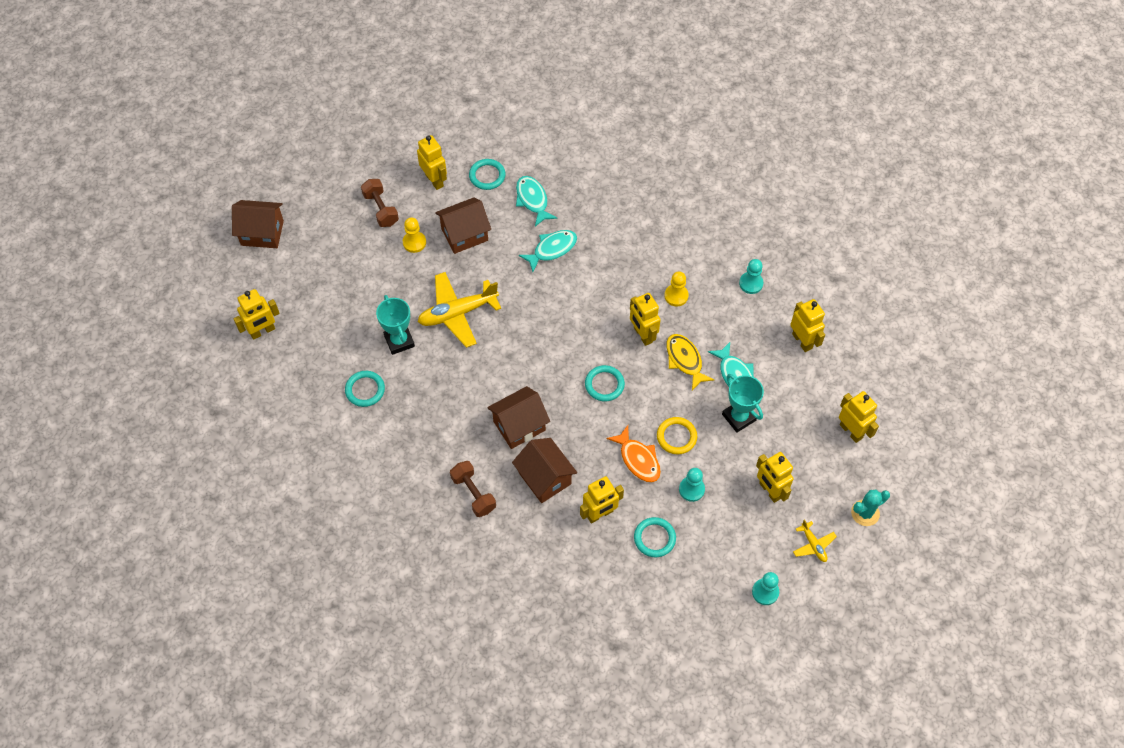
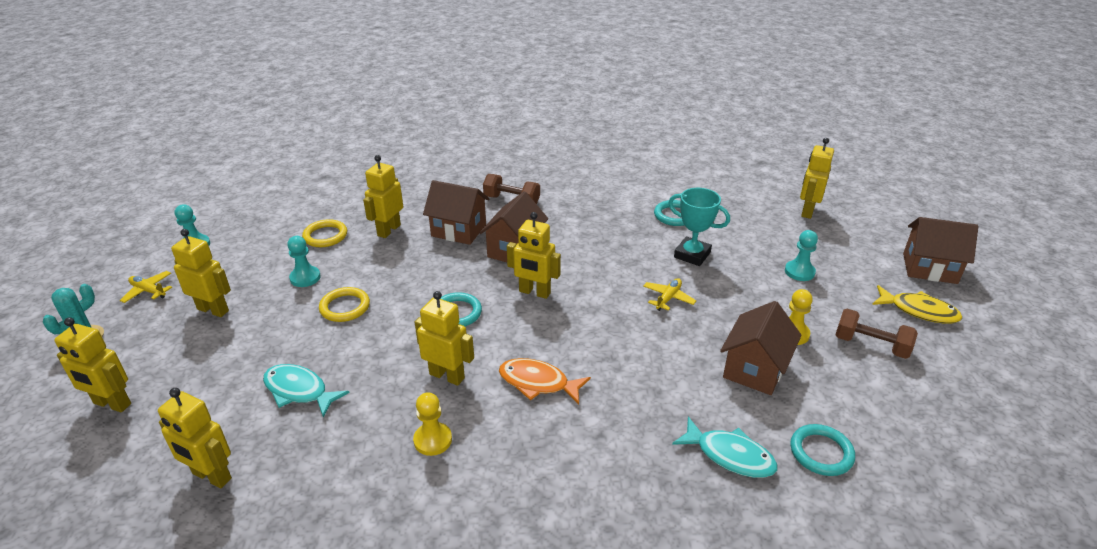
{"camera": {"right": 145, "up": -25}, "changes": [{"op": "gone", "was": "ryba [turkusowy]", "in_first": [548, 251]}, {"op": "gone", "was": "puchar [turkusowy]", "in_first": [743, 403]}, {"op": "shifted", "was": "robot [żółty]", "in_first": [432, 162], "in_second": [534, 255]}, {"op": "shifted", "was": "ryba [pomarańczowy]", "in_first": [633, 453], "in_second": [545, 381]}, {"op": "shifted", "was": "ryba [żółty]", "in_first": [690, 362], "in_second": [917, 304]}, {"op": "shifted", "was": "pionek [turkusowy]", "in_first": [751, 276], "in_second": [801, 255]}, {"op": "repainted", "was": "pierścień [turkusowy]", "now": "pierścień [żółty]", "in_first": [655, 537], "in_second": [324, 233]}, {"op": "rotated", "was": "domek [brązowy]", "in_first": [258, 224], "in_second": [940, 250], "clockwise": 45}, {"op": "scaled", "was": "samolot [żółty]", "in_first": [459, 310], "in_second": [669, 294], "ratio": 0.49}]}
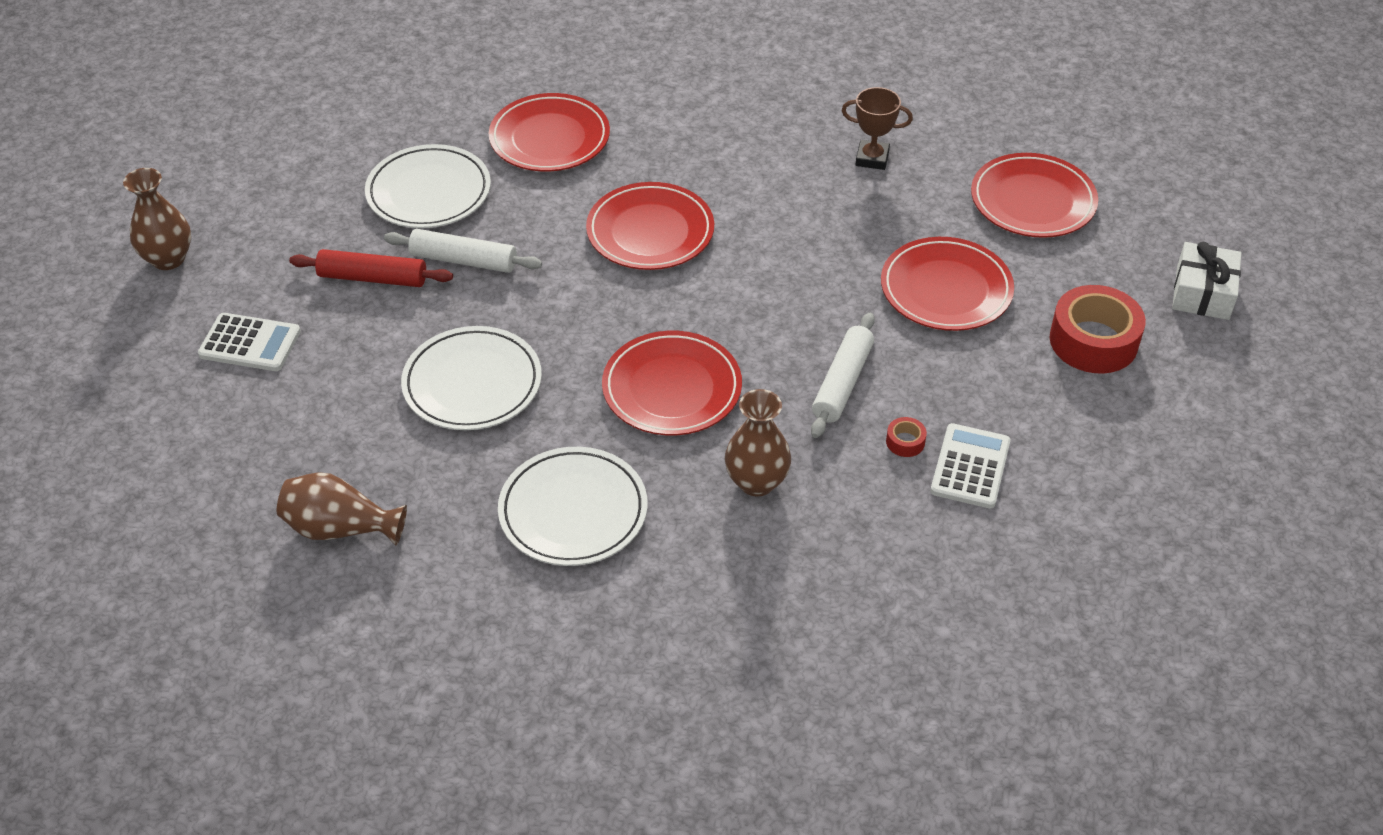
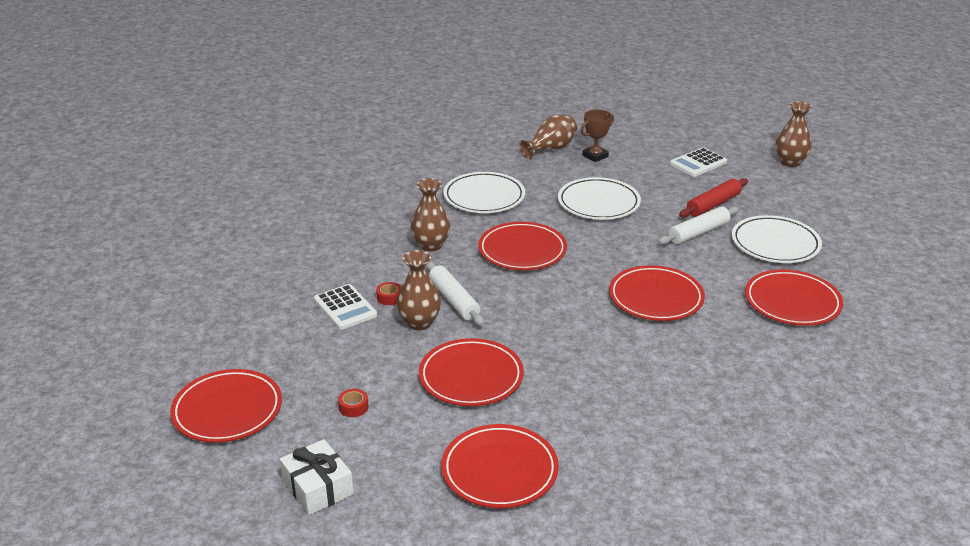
{"camera": {"right": 130, "up": -15}, "changes": [{"op": "new", "now": "talerz [czerwony]", "in_second": [226, 406]}, {"op": "new", "now": "wazon [brązowy]", "in_second": [419, 290]}, {"op": "shifted", "was": "puchar [brązowy]", "in_first": [877, 128], "in_second": [597, 135]}, {"op": "scaled", "was": "taśma klejąca [czerwony]", "in_first": [1098, 329], "in_second": [353, 403], "ratio": 0.42}]}
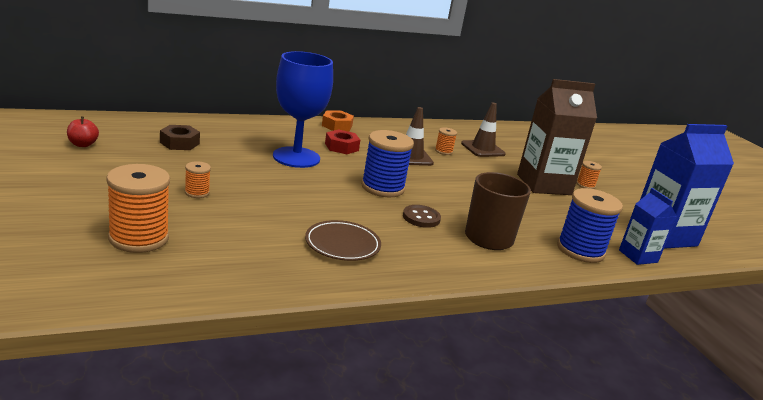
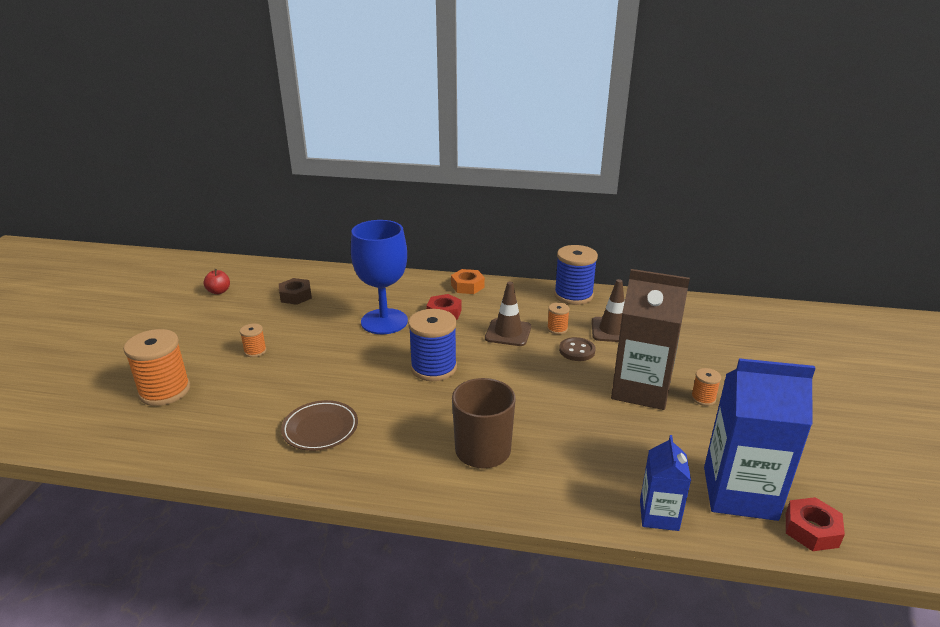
{"camera": {"right": 35, "up": 5}, "changes": [{"op": "new", "now": "nakrętka [czerwony]", "in_second": [815, 524]}, {"op": "shifted", "was": "guzik [brązowy]", "in_first": [422, 216], "in_second": [577, 349]}, {"op": "shifted", "was": "szpulka [niebieski]", "in_first": [590, 225], "in_second": [576, 275]}]}
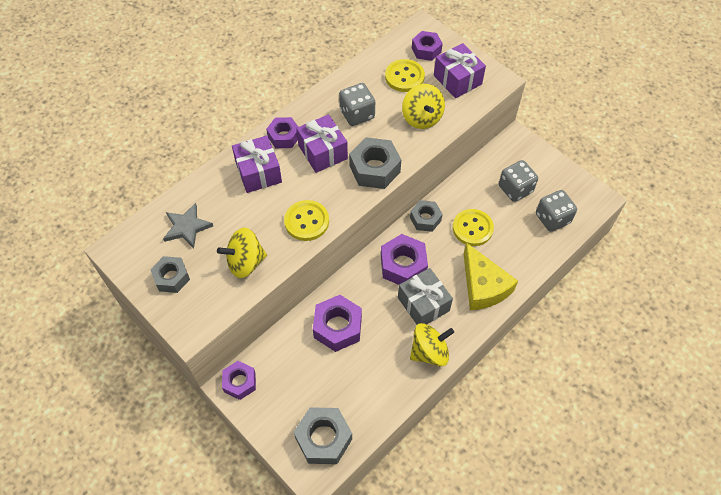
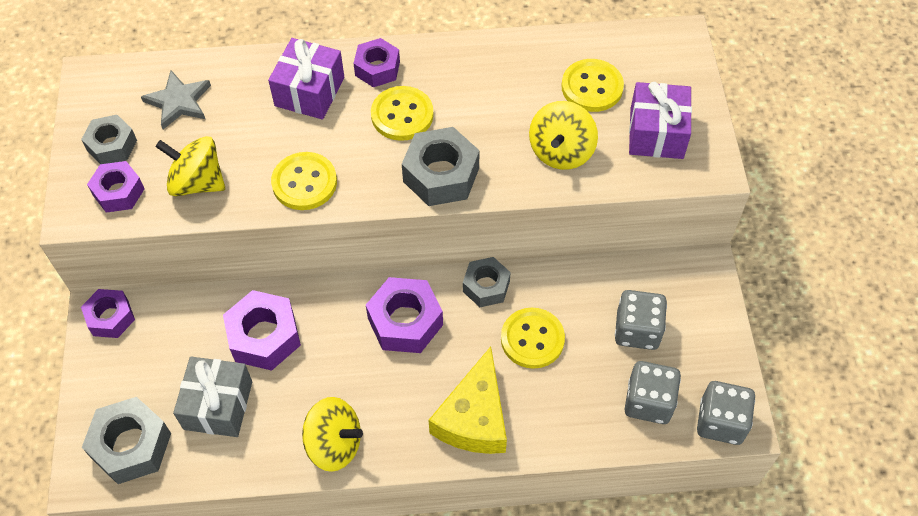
{"camera": {"right": 40, "up": 0}, "changes": [{"op": "shifted", "was": "kostka do gry [szary]", "in_first": [357, 104], "in_second": [726, 413]}, {"op": "shifted", "was": "prezent [szary]", "in_first": [425, 296], "in_second": [212, 397]}, {"op": "shifted", "was": "nakrętka [fioletowy]", "in_first": [427, 46], "in_second": [115, 187]}, {"op": "swapped", "was": "prezent [fioletowy]", "now": "guzik [żółty]", "in_first": [322, 143], "in_second": [402, 113]}]}
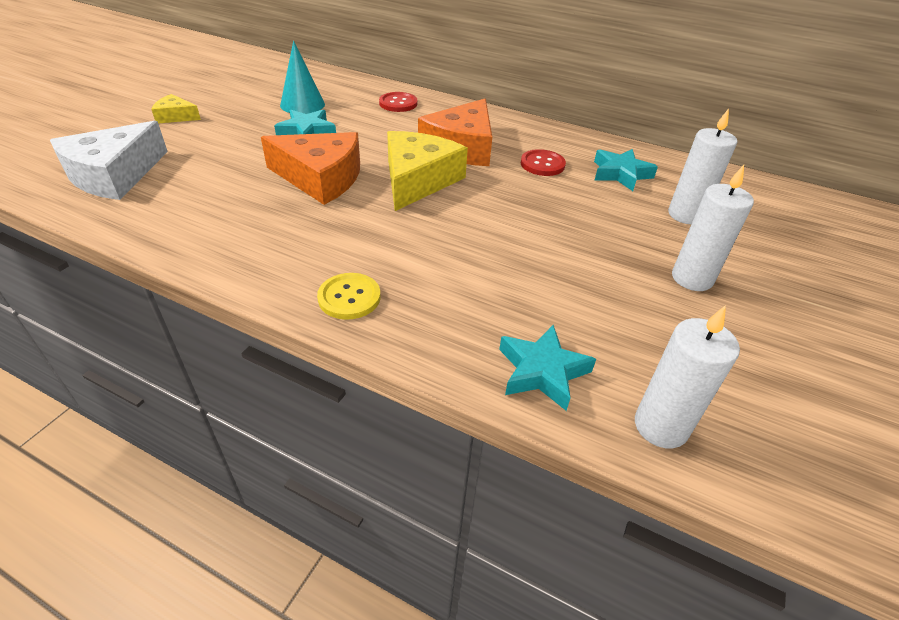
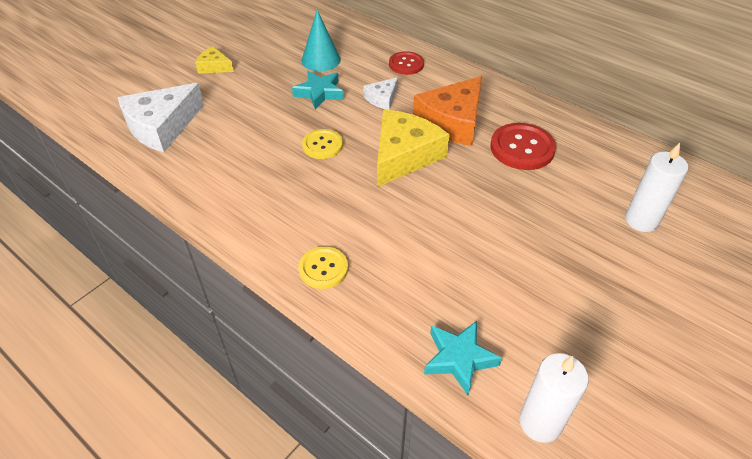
{"camera": {"right": 15, "up": 5}, "changes": [{"op": "gone", "was": "gwiazda [turkusowy]", "in_first": [626, 170]}, {"op": "gone", "was": "świeca [biały]", "in_first": [713, 228]}, {"op": "new", "now": "ser [biały]", "in_second": [381, 93]}, {"op": "swapped", "was": "ser [pomarańczowy]", "now": "guzik [żółty]", "in_first": [310, 168], "in_second": [322, 144]}, {"op": "scaled", "was": "guzik [czerwony]", "in_first": [543, 162], "in_second": [523, 146], "ratio": 1.55}]}
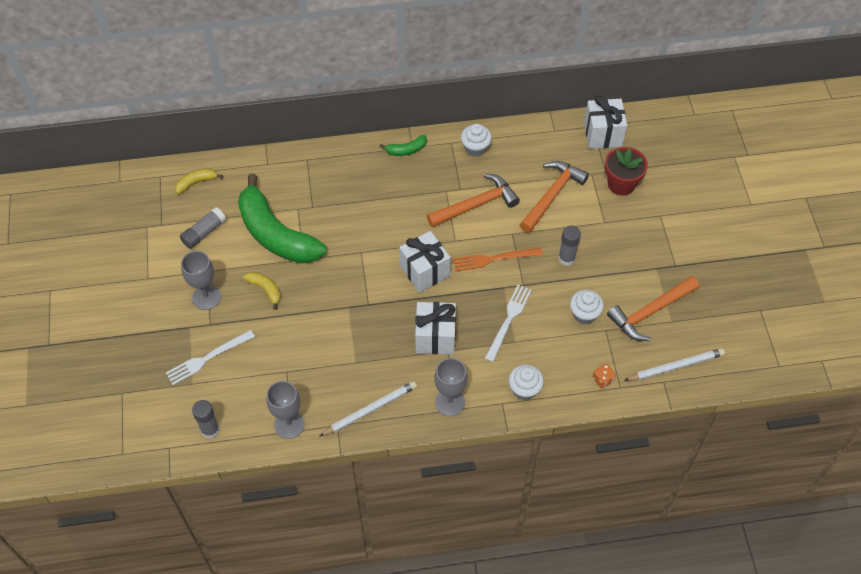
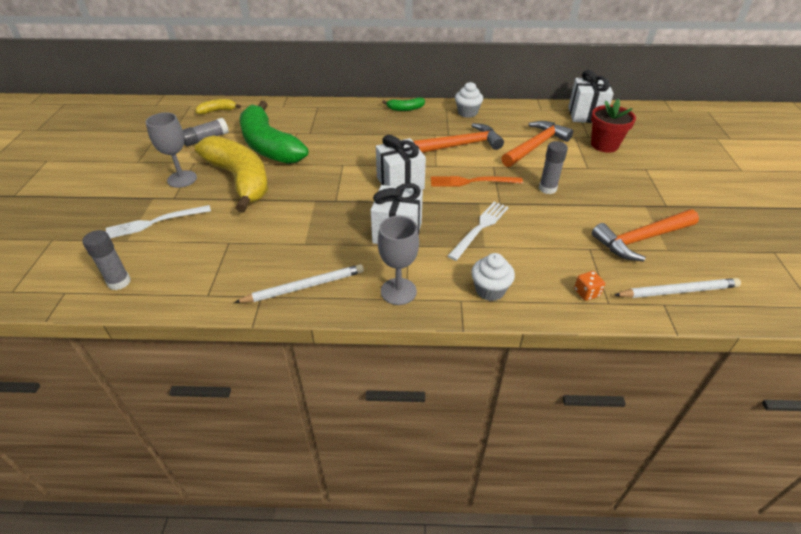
{"camera": {"right": 10, "up": -15}, "changes": [{"op": "gone", "was": "kielich [szary]", "in_first": [285, 410]}, {"op": "gone", "was": "muffinka [biały]", "in_first": [587, 307]}, {"op": "scaled", "was": "banan [żółty]", "in_first": [262, 291], "in_second": [231, 174], "ratio": 2.45}]}
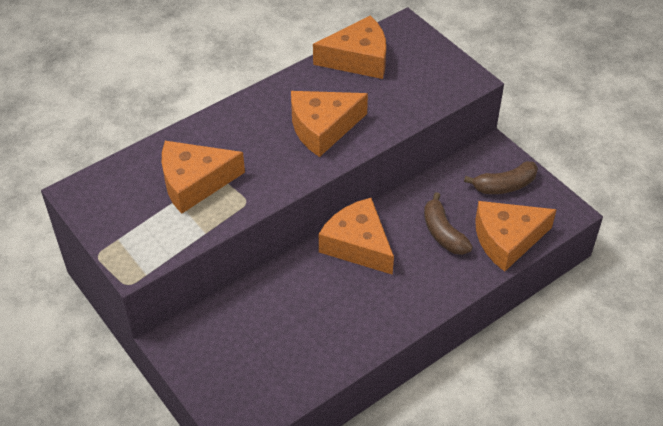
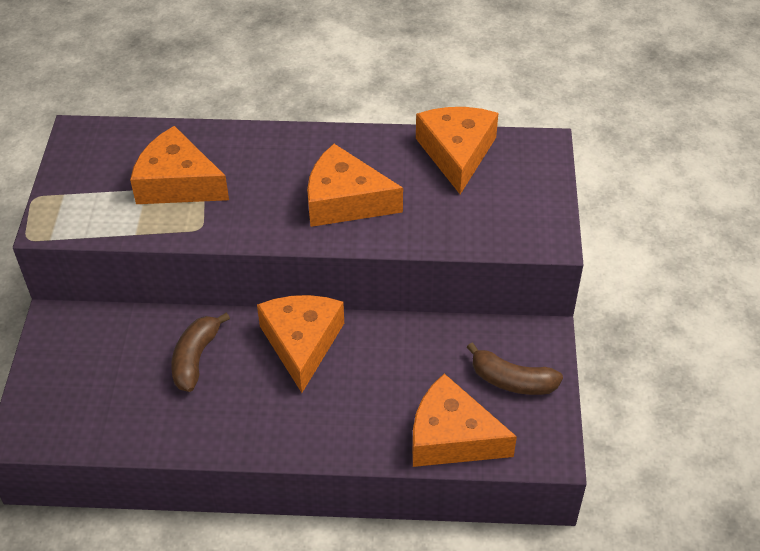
{"camera": {"right": 40, "up": 0}, "changes": [{"op": "shifted", "was": "banan [brązowy]", "in_first": [448, 223], "in_second": [200, 352]}, {"op": "rotated", "was": "ser [pomarańczowy]", "in_first": [349, 47], "in_second": [457, 150], "clockwise": -120}]}
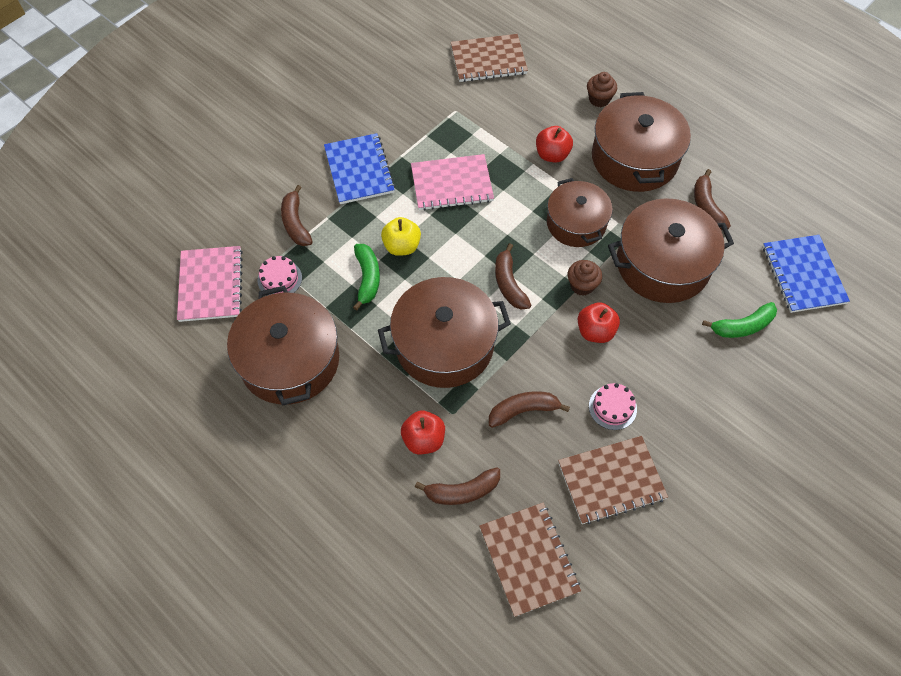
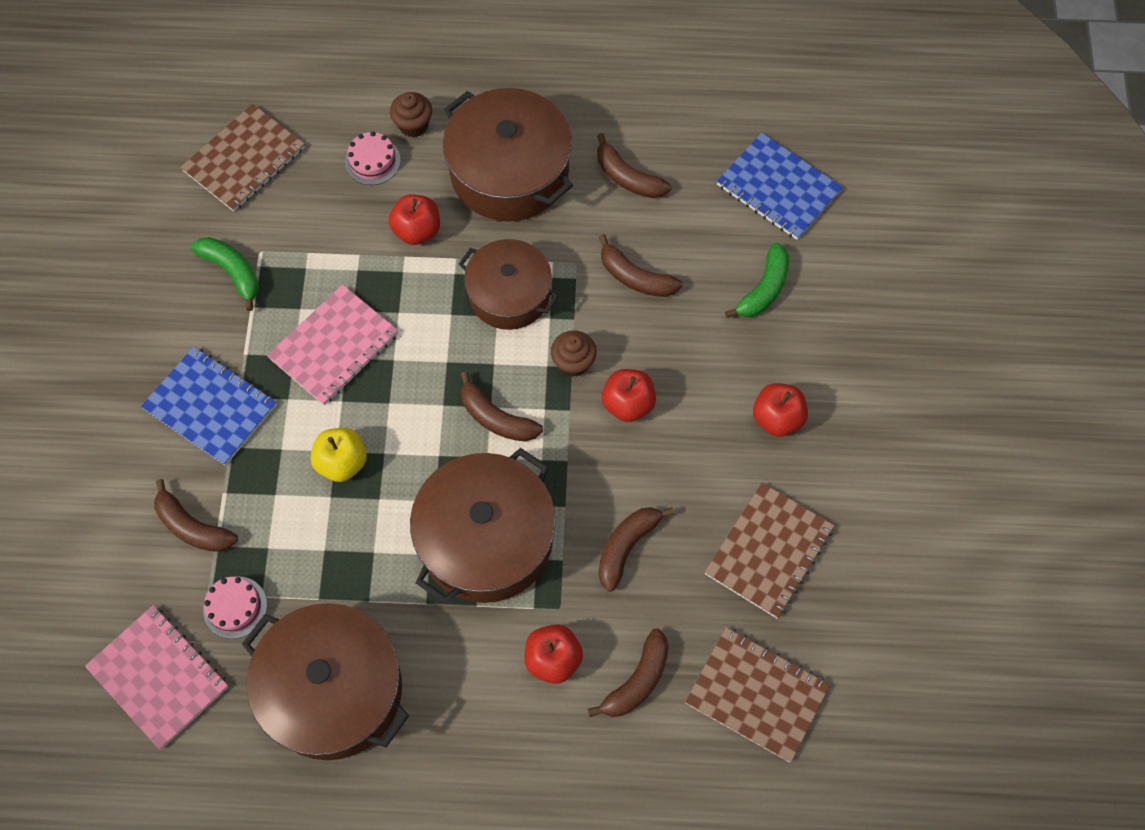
{"camera": {"right": -40, "up": 5}, "changes": [{"op": "new", "now": "jabłko [czerwony]", "in_second": [780, 410]}, {"op": "shifted", "was": "banan [zielony]", "in_first": [366, 277], "in_second": [225, 274]}, {"op": "shifted", "was": "tort [różowy]", "in_first": [613, 406], "in_second": [373, 158]}, {"op": "swapped", "was": "garnek [brązowy]", "now": "banan [brązowy]", "in_first": [671, 250], "in_second": [641, 265]}]}
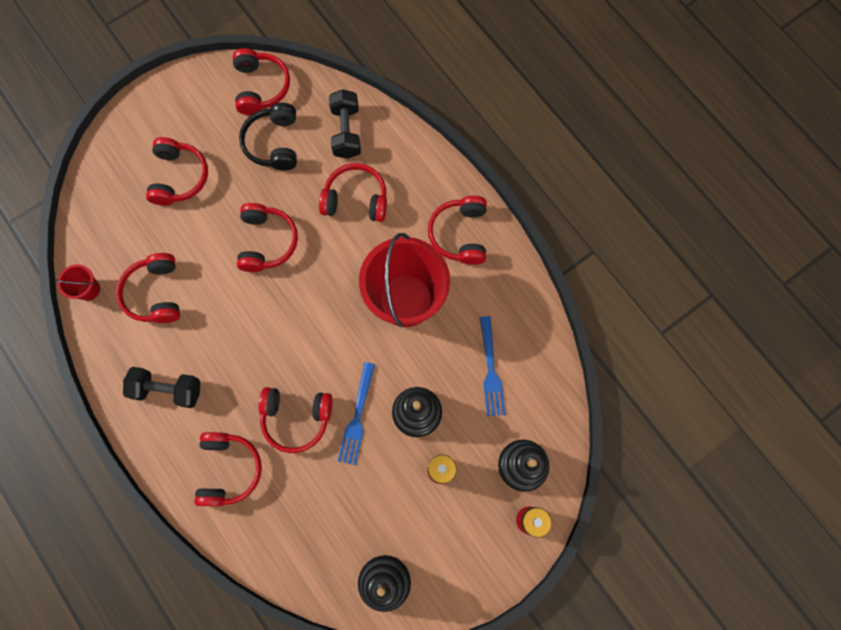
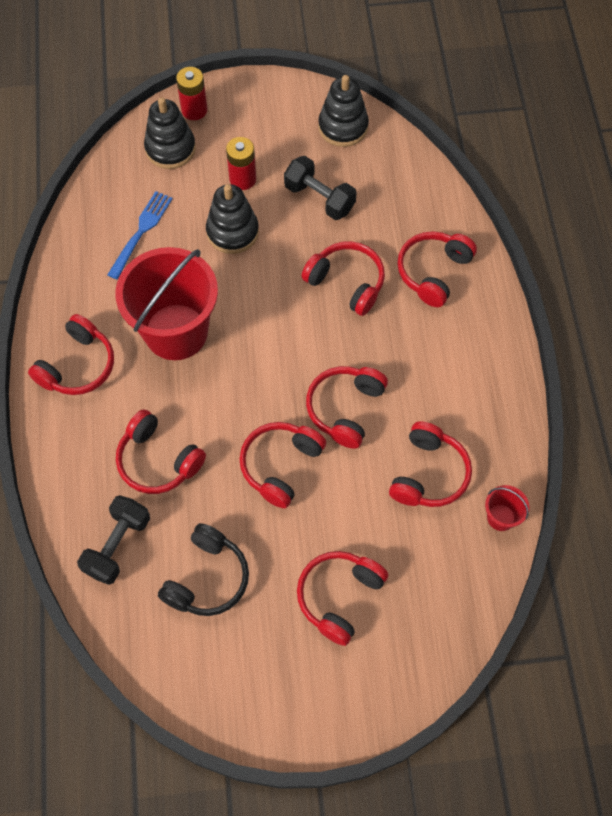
{"camera": {"right": -150, "up": -10}, "changes": [{"op": "gone", "was": "widelec [niebieski]", "in_first": [356, 413]}, {"op": "shifted", "was": "hantel [czarny]", "in_first": [161, 387], "in_second": [320, 188]}, {"op": "shifted", "was": "słuchawki [czerwony]", "in_first": [261, 81], "in_second": [347, 407]}]}
